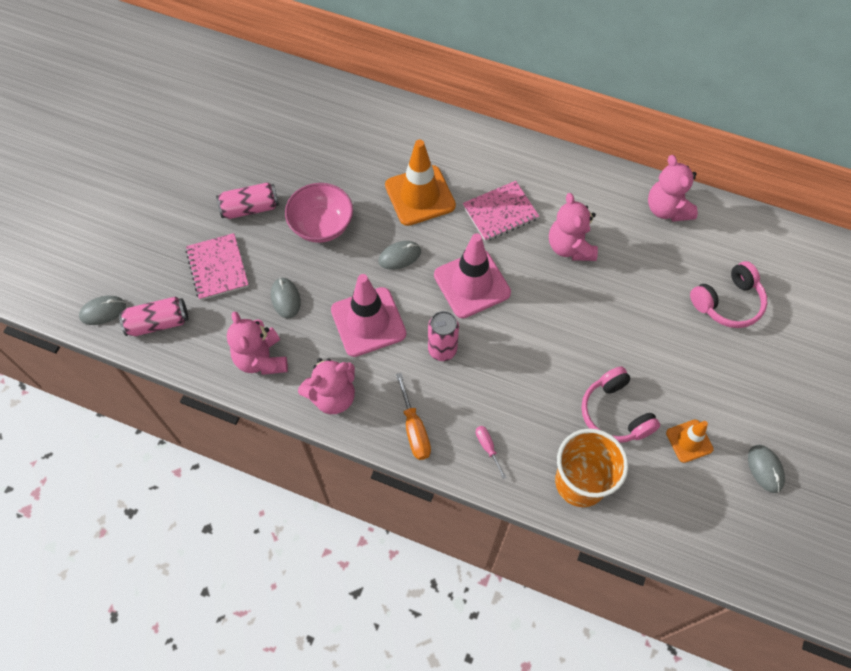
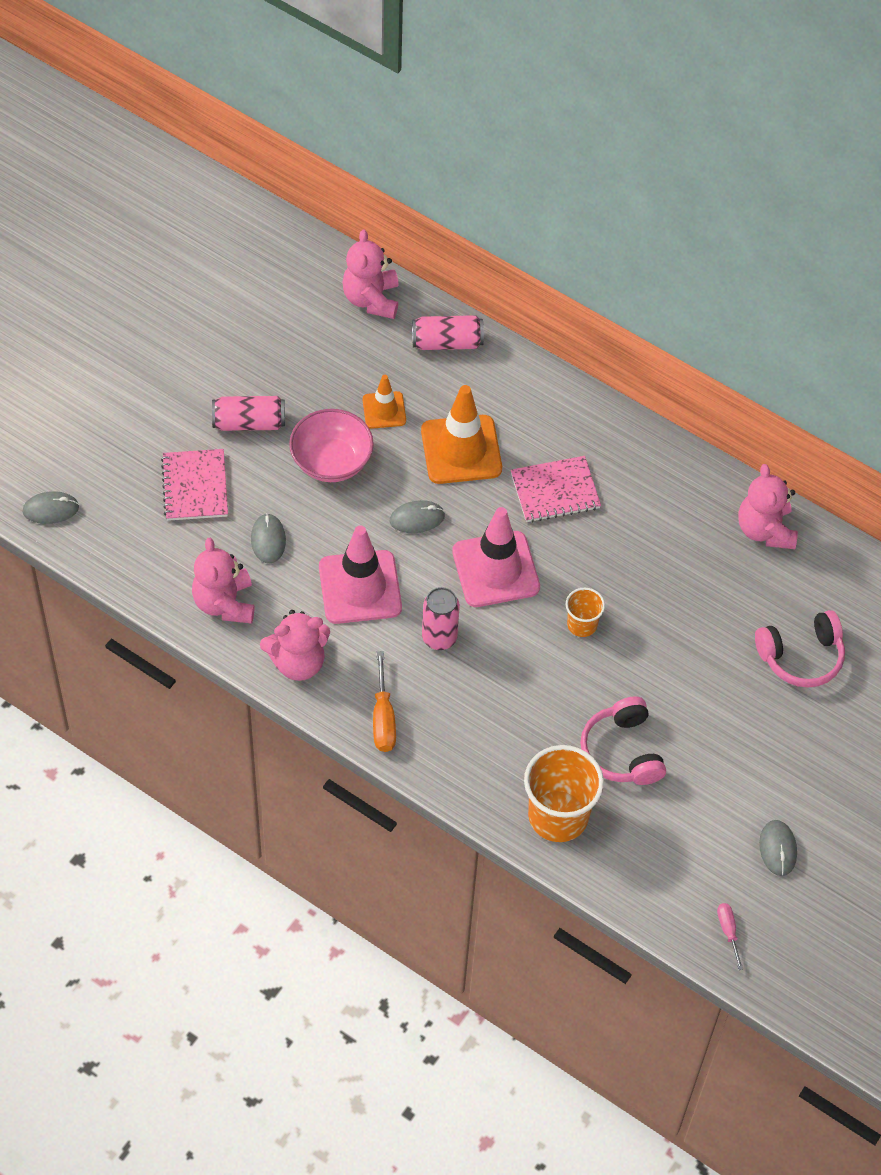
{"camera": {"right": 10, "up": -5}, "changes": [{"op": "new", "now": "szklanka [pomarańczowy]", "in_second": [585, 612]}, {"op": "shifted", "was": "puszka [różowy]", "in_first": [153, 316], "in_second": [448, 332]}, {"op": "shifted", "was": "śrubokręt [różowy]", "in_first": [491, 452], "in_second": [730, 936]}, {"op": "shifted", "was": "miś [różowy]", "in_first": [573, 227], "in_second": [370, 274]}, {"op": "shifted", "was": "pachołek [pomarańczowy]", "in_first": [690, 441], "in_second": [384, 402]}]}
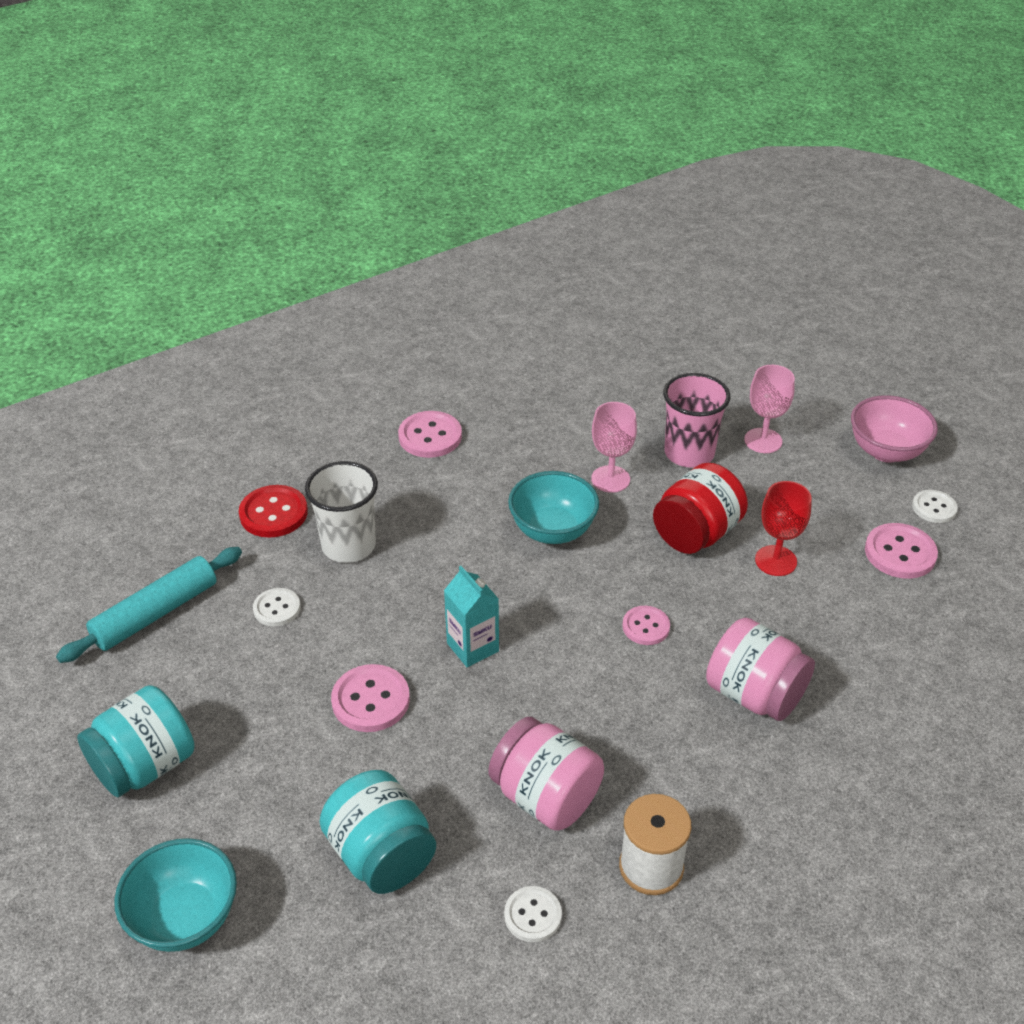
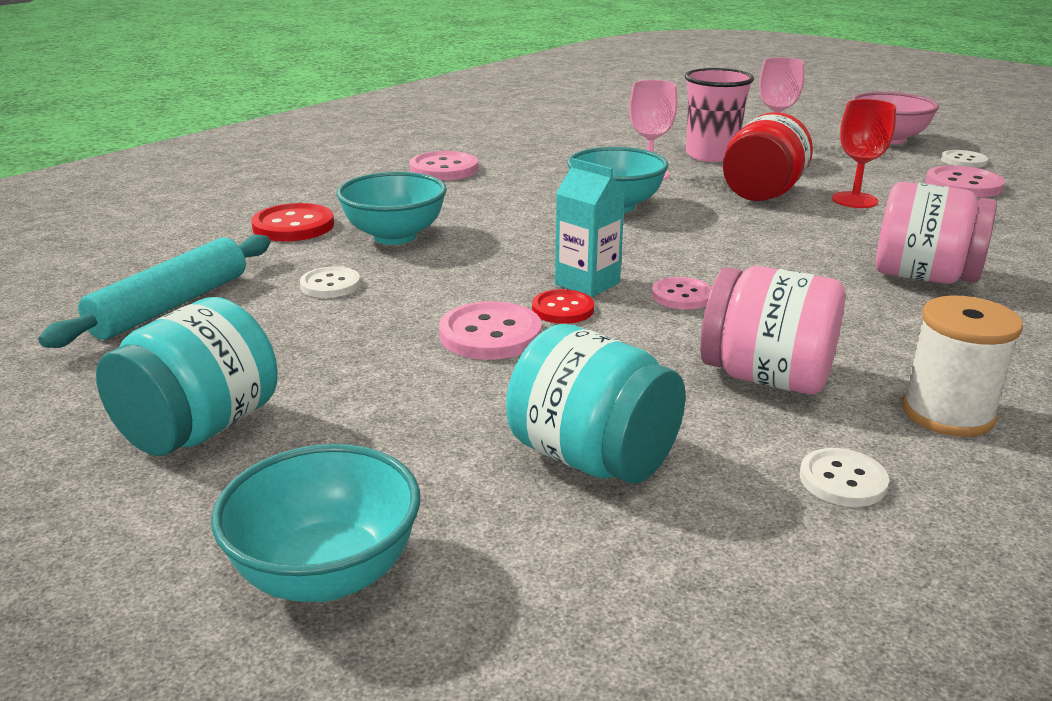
{"camera": {"right": -15, "up": -15}, "changes": [{"op": "new", "now": "guzik [czerwony]", "in_second": [563, 306]}, {"op": "shifted", "was": "guzik [różowy]", "in_first": [646, 625], "in_second": [682, 293]}, {"op": "swapped", "was": "szklanka [biały]", "now": "miska [turkusowy]", "in_first": [341, 512], "in_second": [391, 208]}]}
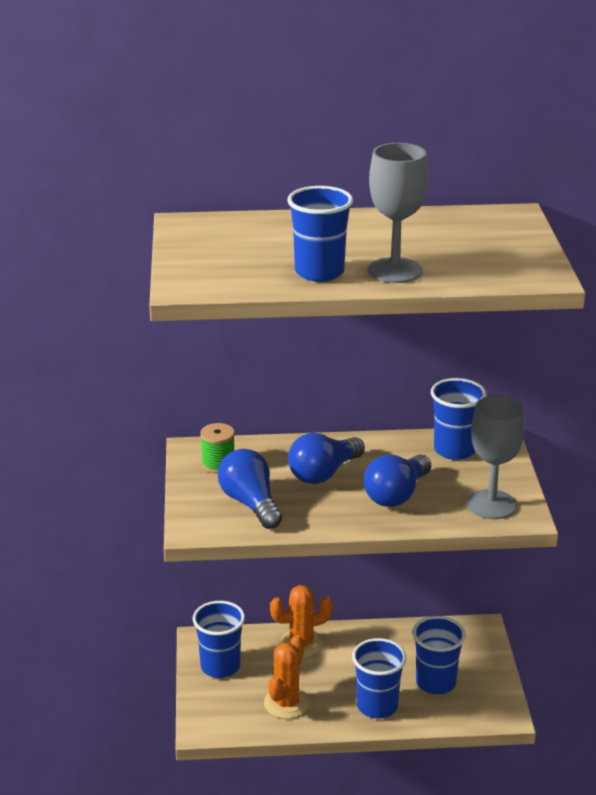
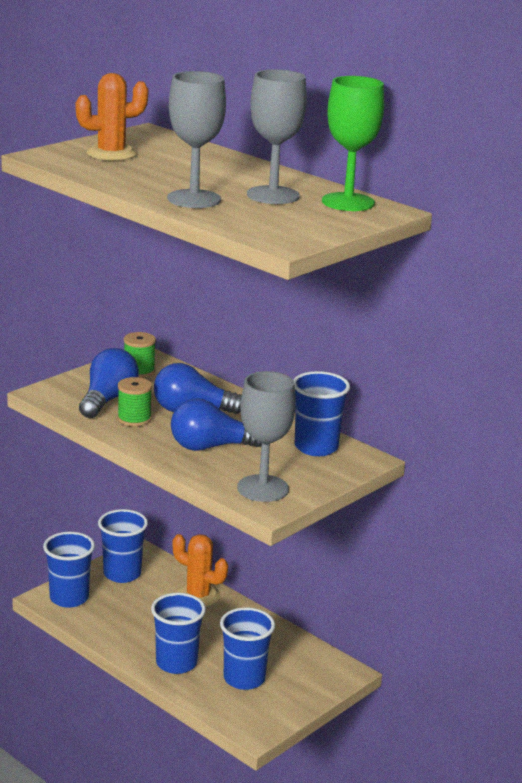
{"camera": {"right": 45, "up": -5}, "changes": [{"op": "new", "now": "szpulka [zielony]", "in_second": [134, 402]}, {"op": "new", "now": "kielich [szary]", "in_second": [277, 136]}, {"op": "new", "now": "kielich [zielony]", "in_second": [353, 143]}, {"op": "shifted", "was": "kaktus [pomarańczowy]", "in_first": [287, 677], "in_second": [112, 117]}, {"op": "shifted", "was": "szklanka [niebieski]", "in_first": [320, 234], "in_second": [69, 570]}]}
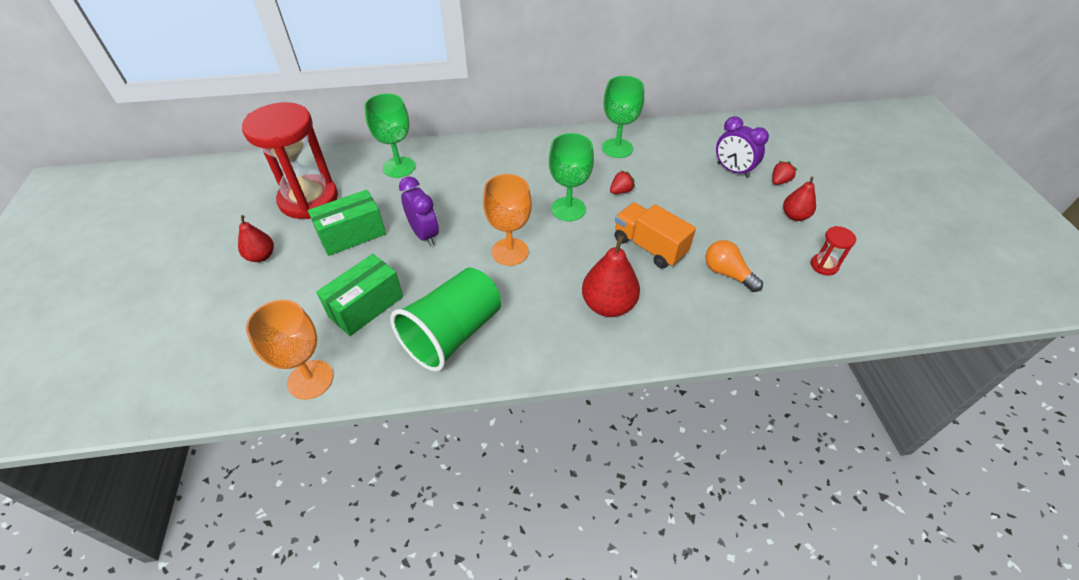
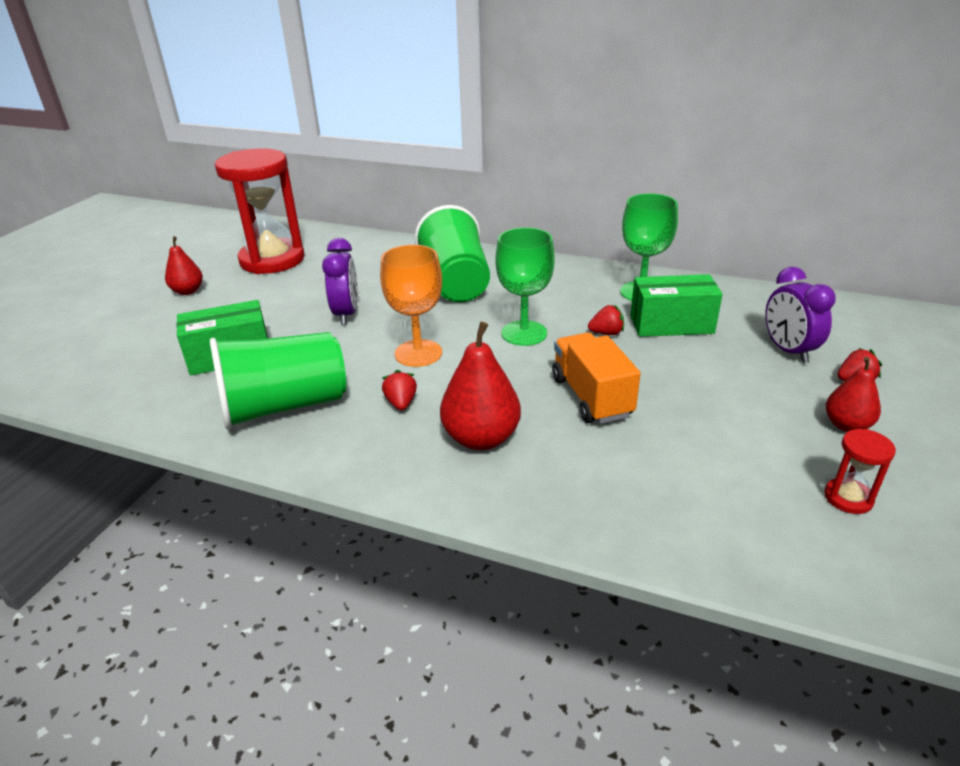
{"camera": {"right": 30, "up": -15}, "changes": [{"op": "gone", "was": "kielich [pomarańczowy]", "in_first": [290, 350]}, {"op": "gone", "was": "kielich [zielony]", "in_first": [389, 136]}, {"op": "gone", "was": "żarówka [pomarańczowy]", "in_first": [734, 266]}, {"op": "new", "now": "truskawka [czerwony]", "in_second": [399, 390]}, {"op": "new", "now": "szklanka [zielony]", "in_second": [452, 253]}, {"op": "shifted", "was": "pudełko [zielony]", "in_first": [347, 223], "in_second": [676, 305]}]}
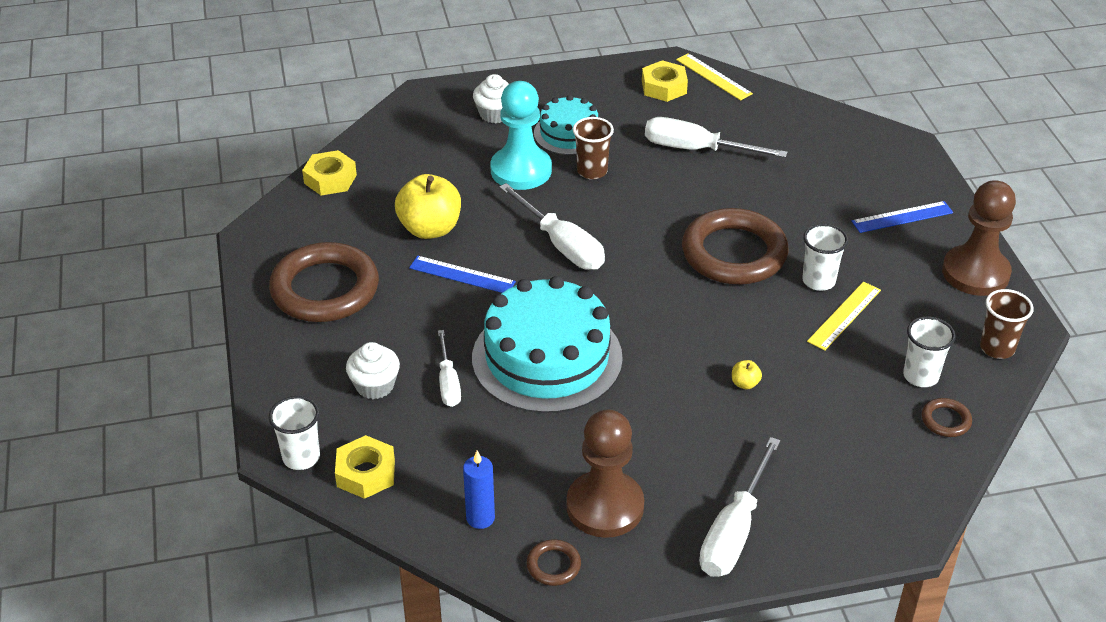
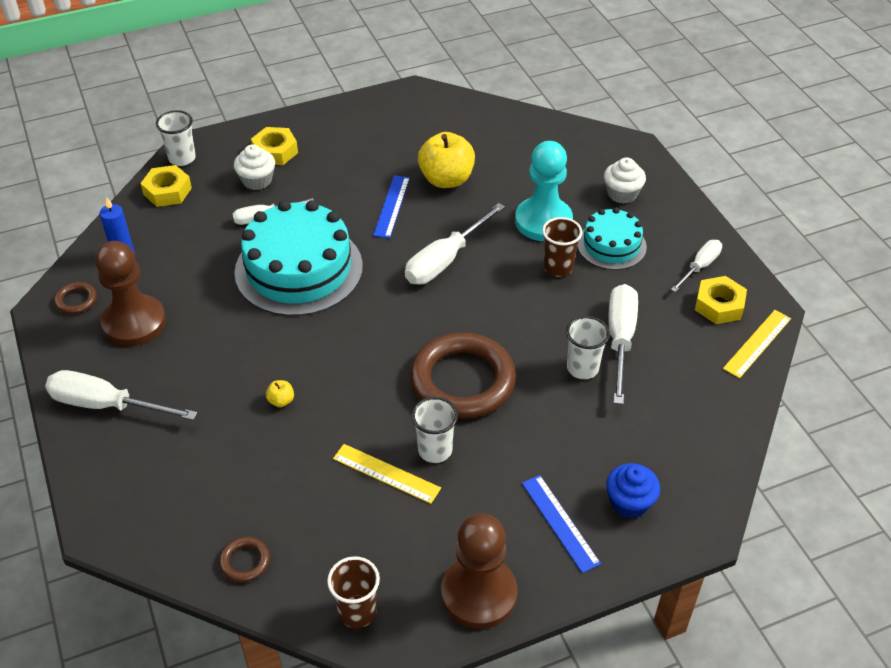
{"camera": {"right": 80, "up": 5}, "changes": [{"op": "gone", "was": "pierścień [brązowy]", "in_first": [324, 282]}, {"op": "new", "now": "muffinka [niebieski]", "in_second": [633, 490]}, {"op": "new", "now": "śrubokręt [biały]", "in_second": [696, 266]}, {"op": "shifted", "was": "nakrętka [żółty]", "in_first": [329, 172], "in_second": [274, 146]}, {"op": "shifted", "was": "szklanka [biały]", "in_first": [929, 352], "in_second": [588, 347]}]}
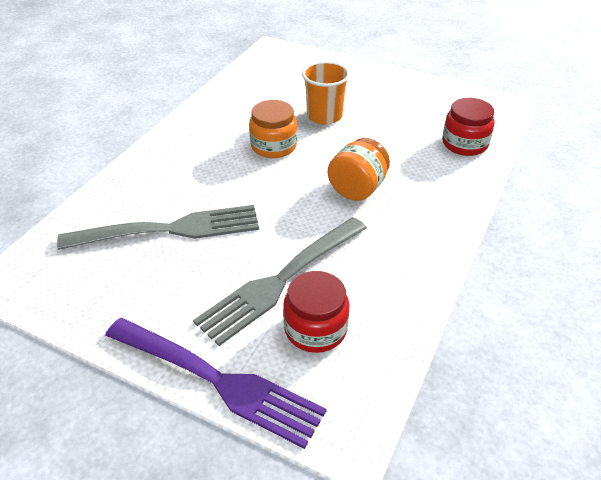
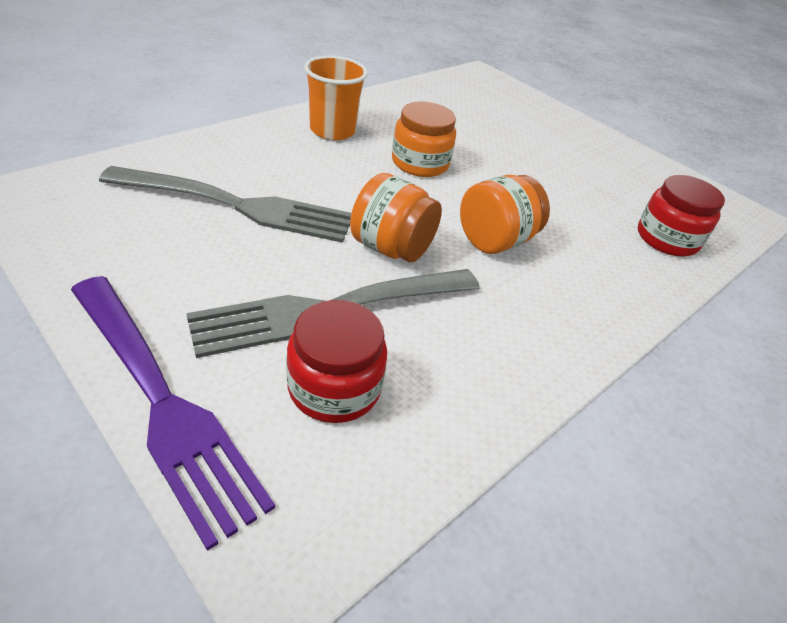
{"camera": {"right": 15, "up": 0}, "changes": [{"op": "new", "now": "słoik [pomarańczowy]", "in_second": [396, 217]}, {"op": "shifted", "was": "szklanka [pomarańczowy]", "in_first": [326, 93], "in_second": [336, 97]}]}
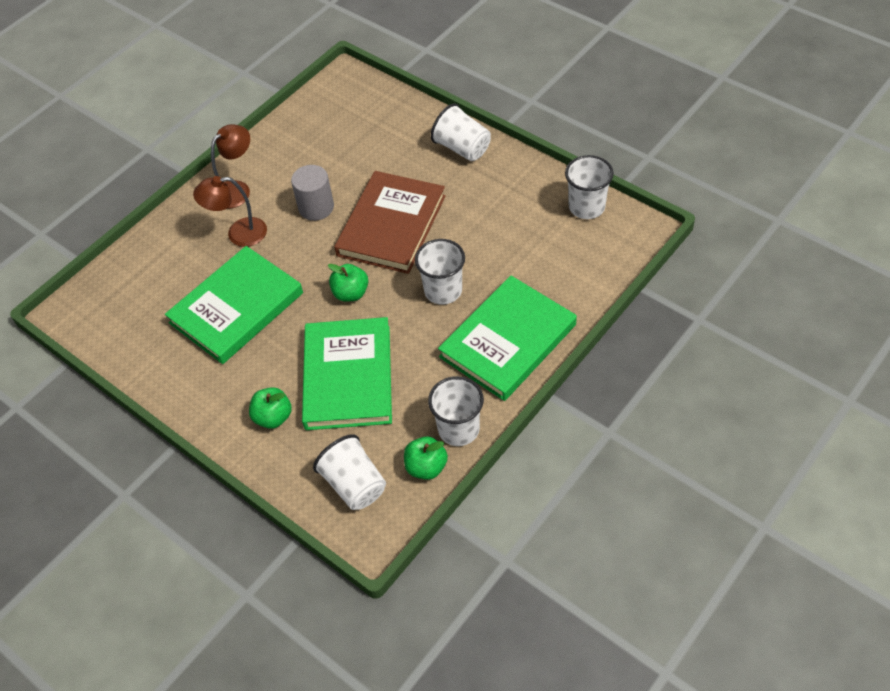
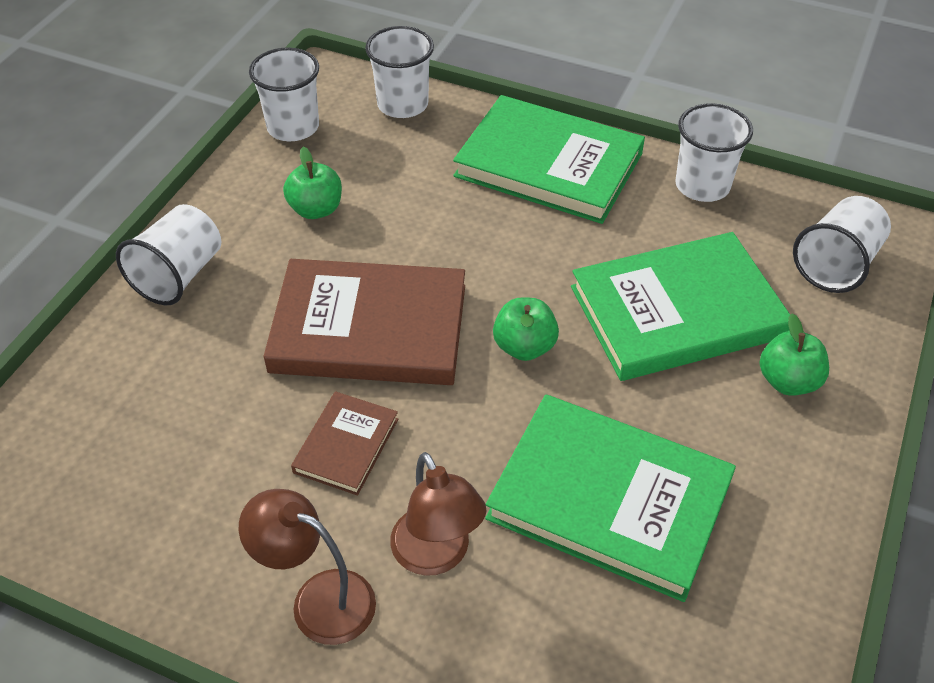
{"camera": {"right": -110, "up": -5}, "changes": [{"op": "shifted", "was": "jabłko [zielony]", "in_first": [426, 458], "in_second": [312, 183]}, {"op": "shifted", "was": "szklanka [biały]", "in_first": [440, 272], "in_second": [399, 72]}, {"op": "swapped", "was": "walec [szary]", "now": "książka [brązowy]", "in_first": [312, 193], "in_second": [344, 443]}]}
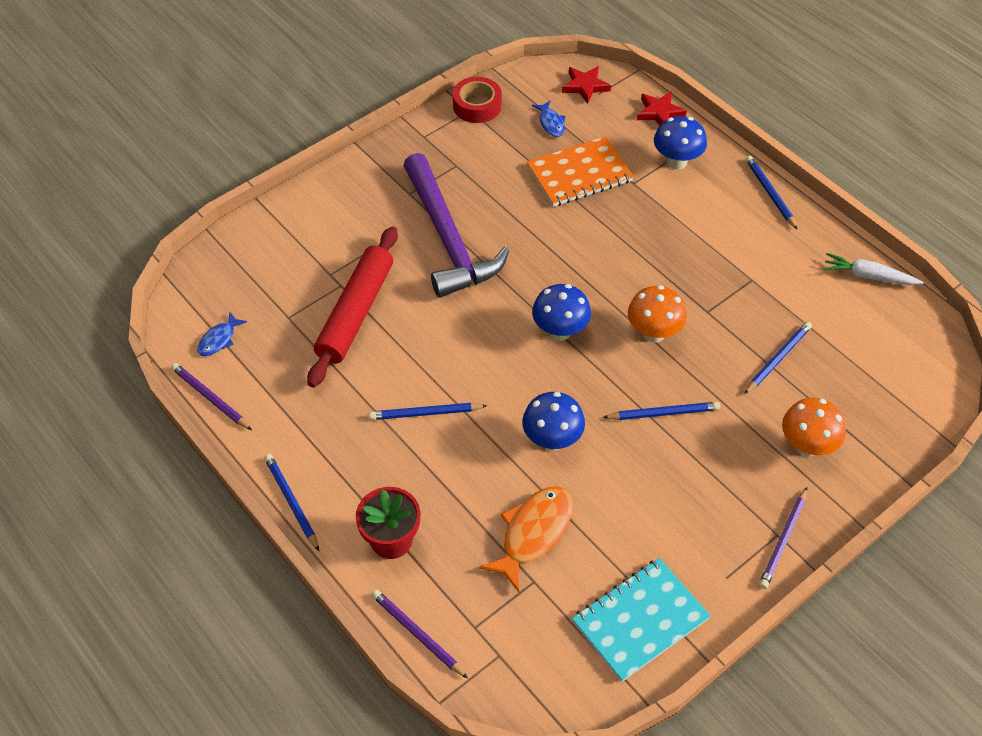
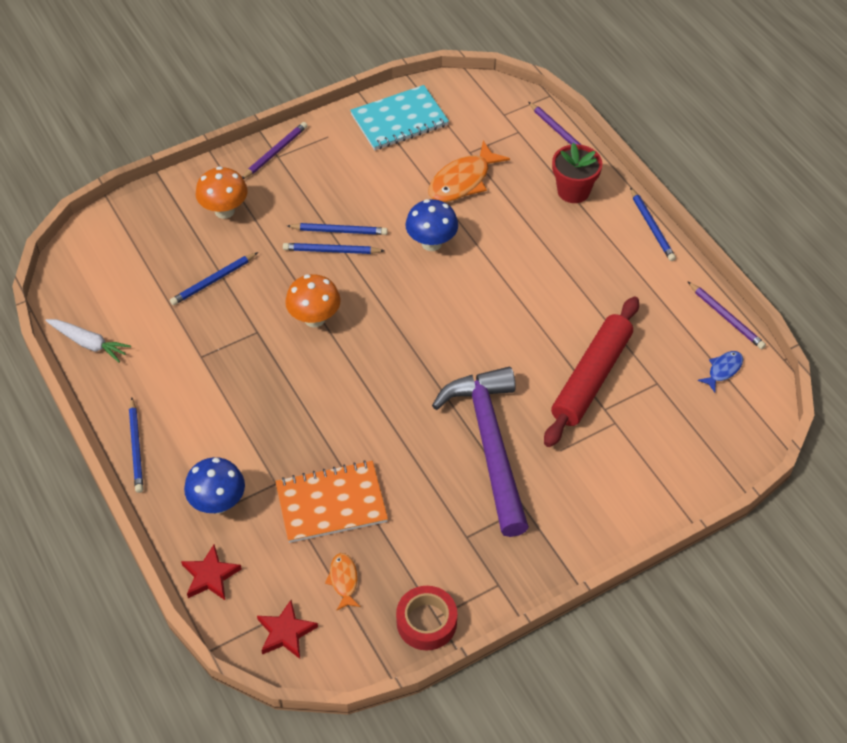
{"camera": {"right": -170, "up": 0}, "changes": [{"op": "gone", "was": "grzyb [niebieski]", "in_first": [561, 312]}, {"op": "shifted", "was": "ołówek [niebieski]", "in_first": [428, 411], "in_second": [337, 229]}, {"op": "repainted", "was": "ryba [niebieski]", "now": "ryba [pomarańczowy]", "in_first": [548, 119], "in_second": [343, 581]}]}
